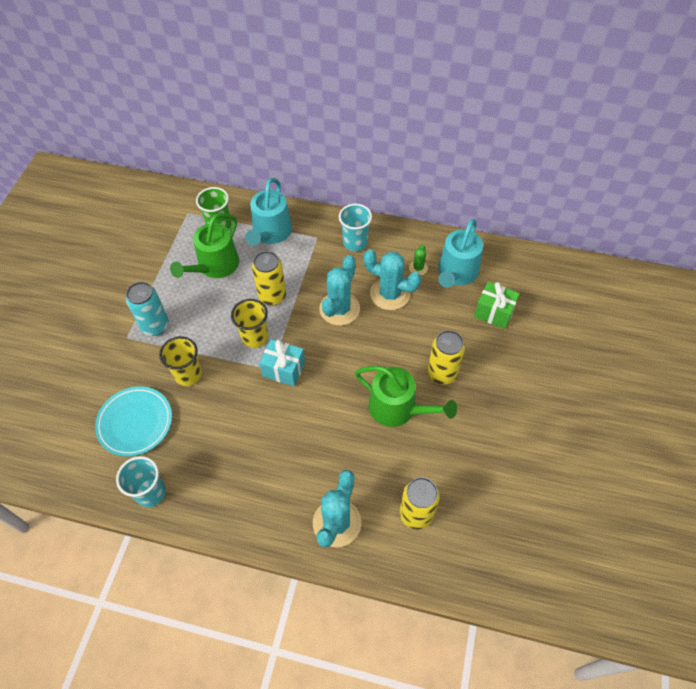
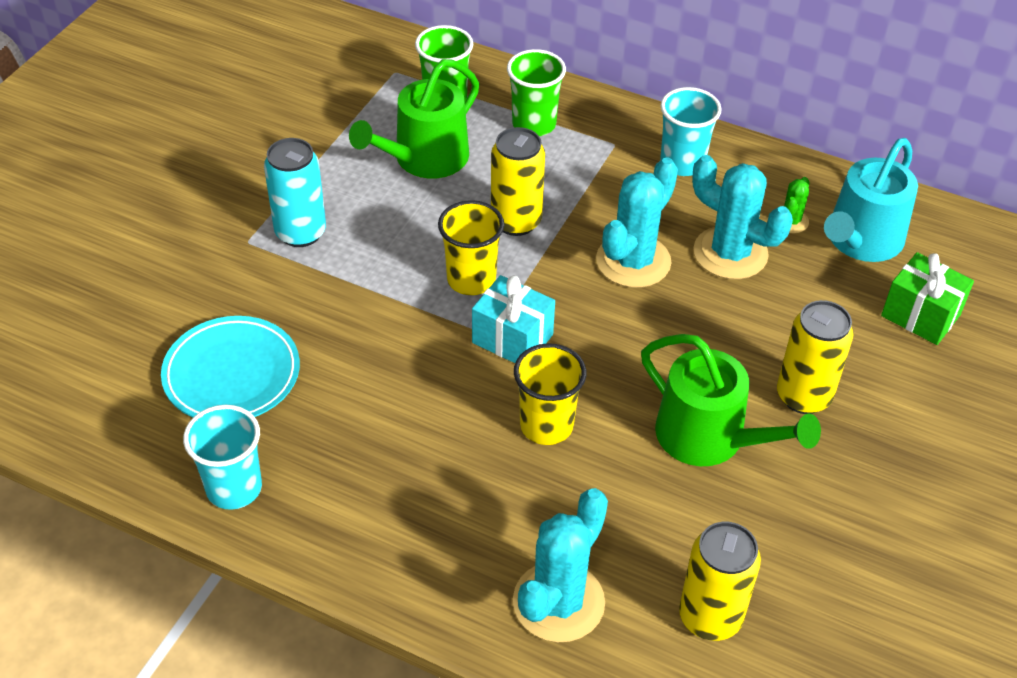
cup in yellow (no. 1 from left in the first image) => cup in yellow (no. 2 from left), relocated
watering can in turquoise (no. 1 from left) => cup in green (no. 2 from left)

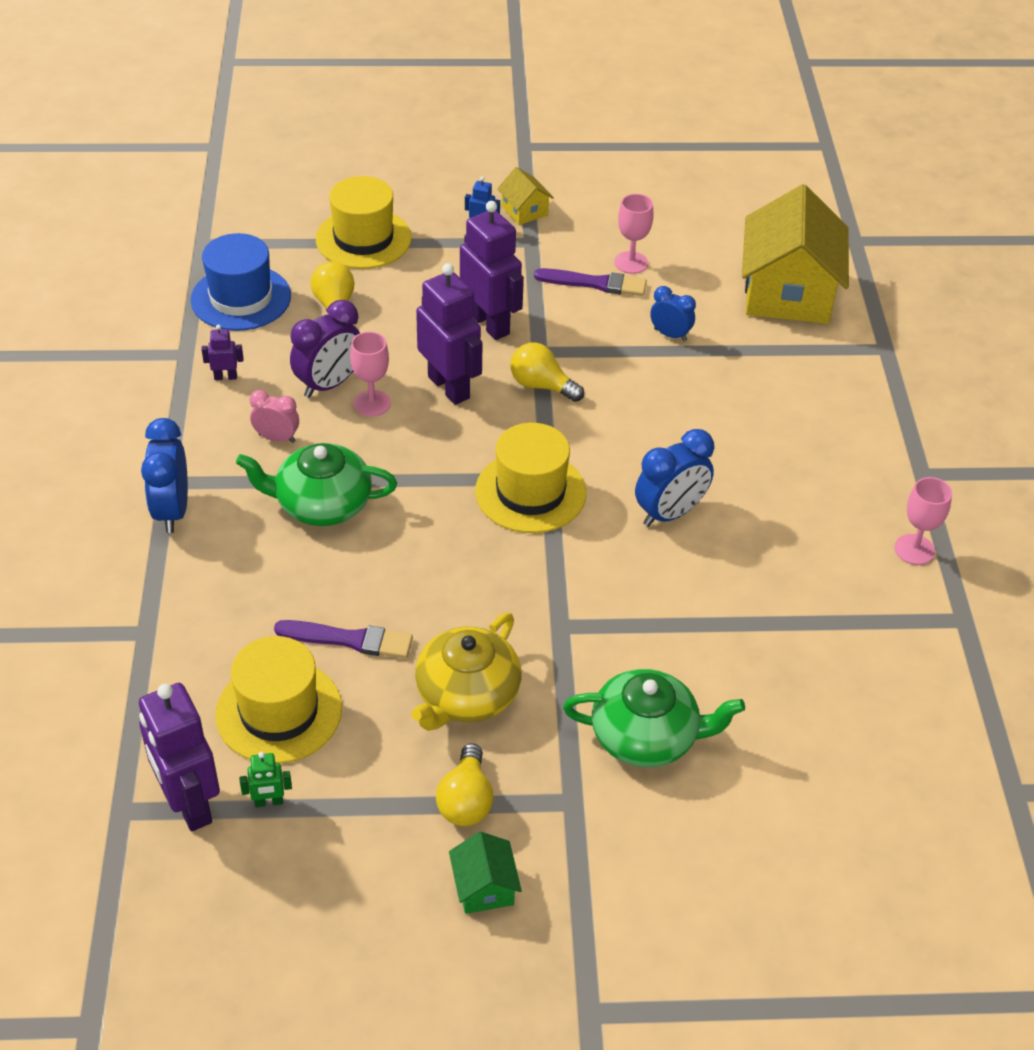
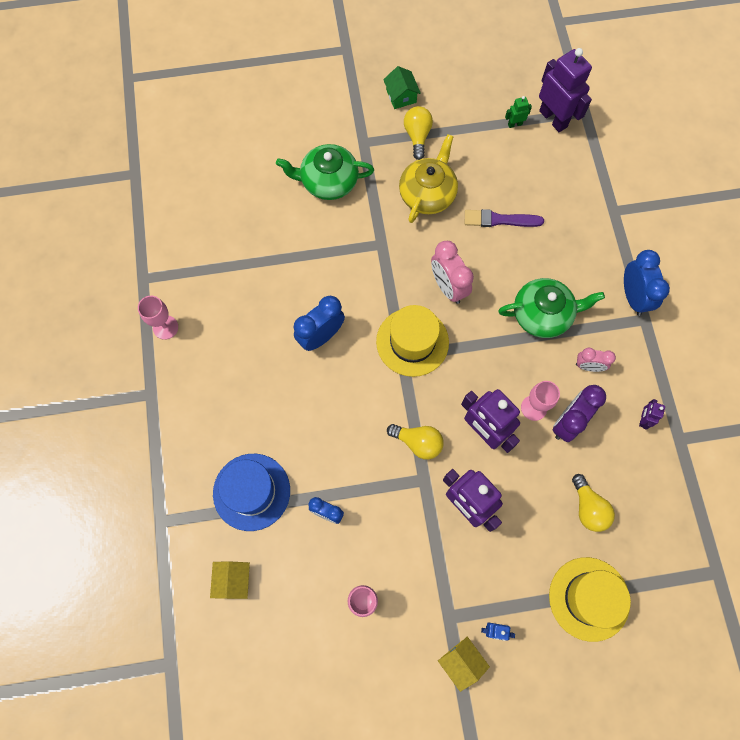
hat in yellow (no. 1 from left) => nothing
brush in purple (no. 2 from left) => nothing
nothing => clock in pink (no. 1 from left)
hat in blue, relocated
robot in purple (no. 2 from left in the first image) => robot in purple (no. 4 from left), 120 degrees clockwise
house in yellow (no. 2 from left in the first image) => house in yellow (no. 1 from left), x0.44

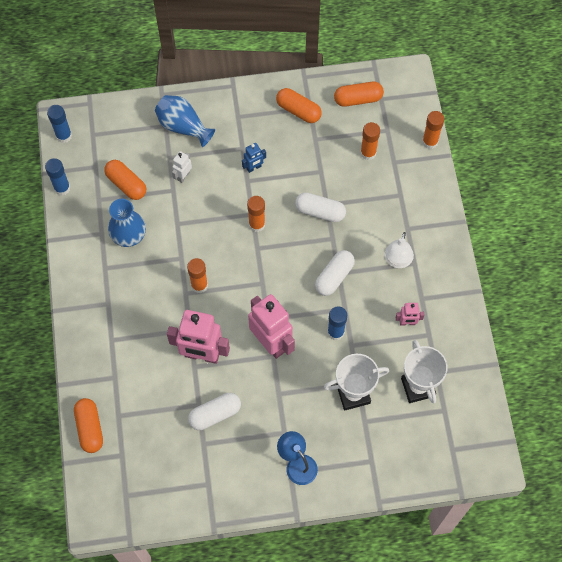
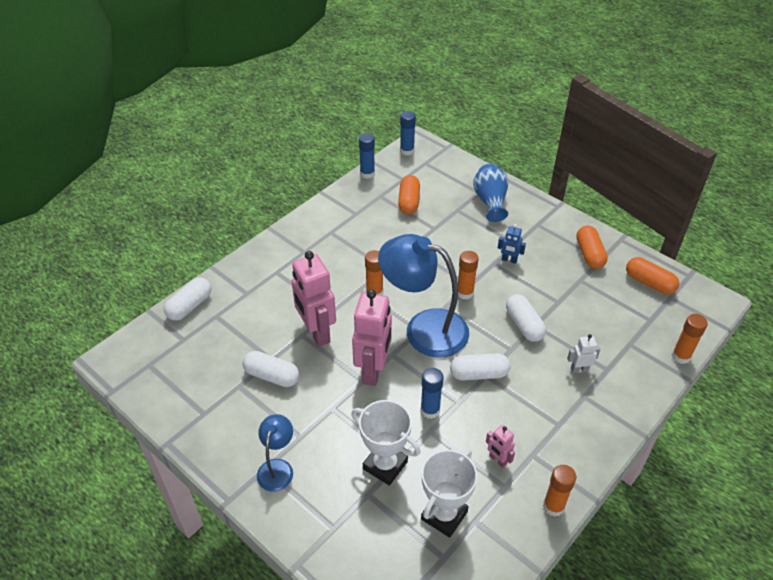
vase in blue (no. 1 from left) => nothing
lamp in white => nothing
nothing => lamp in blue (no. 2 from left)
robot in white, relocated
glue stick in orange (no. 3 from left), relocated
capsule in orange (no. 1 from left) => capsule in white (no. 1 from left)

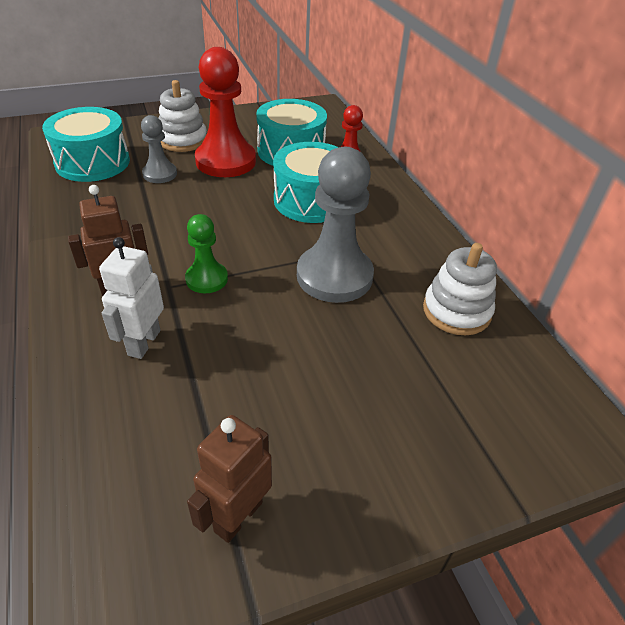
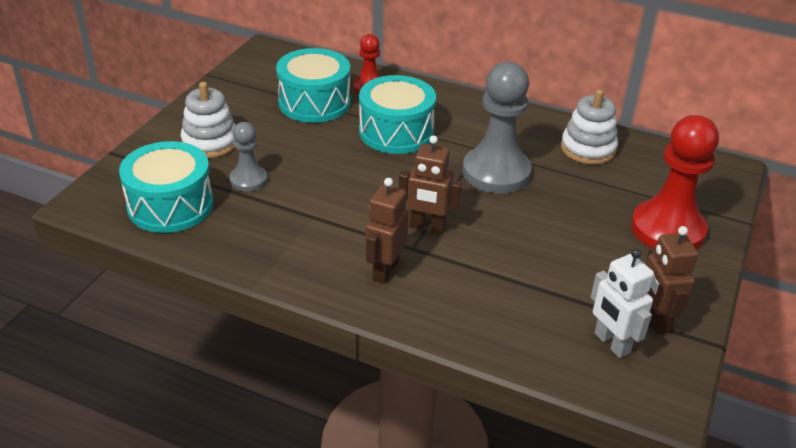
robot in white, relocated
pawn in red (no. 1 from left in the first image) => pawn in red (no. 2 from left), relocated
pawn in green => robot in brown (no. 2 from left)

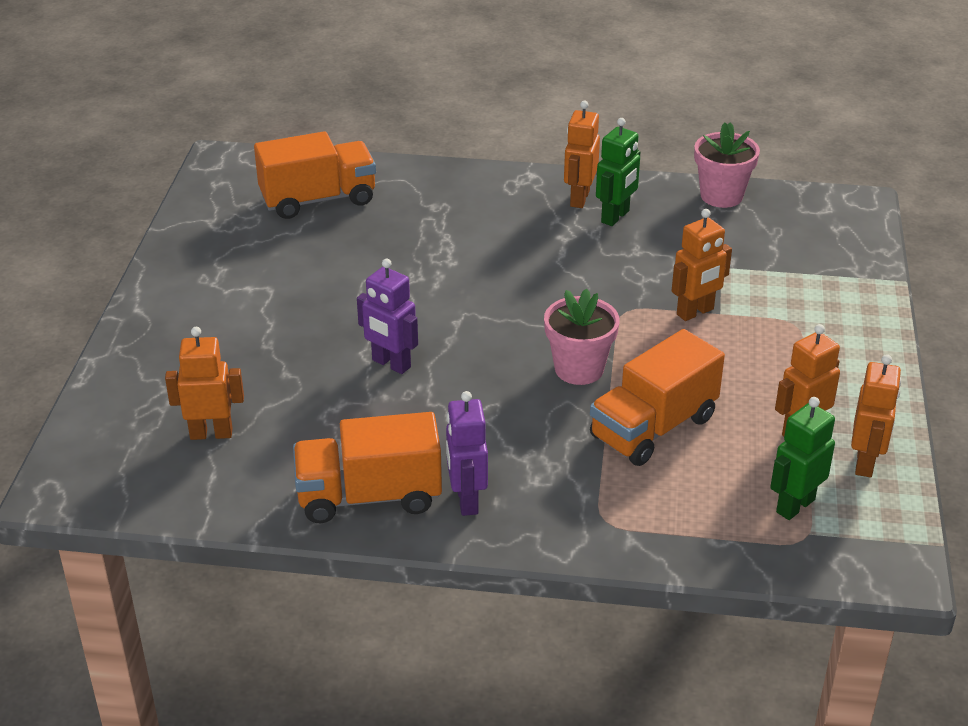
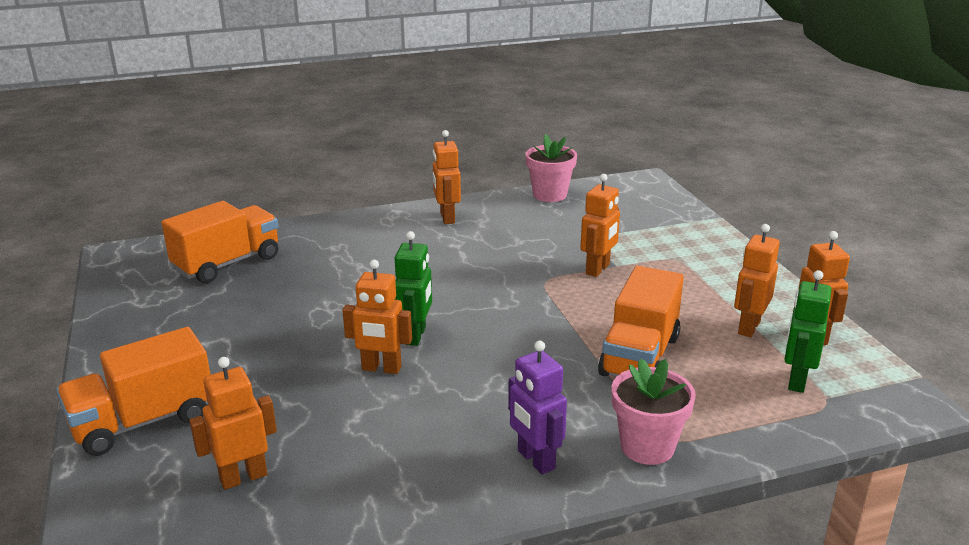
truck in orange (no. 2 from left in the first image) => truck in orange (no. 1 from left), relocated
flower pot in pink (no. 1 from left in the first image) => flower pot in pink (no. 2 from left), relocated
robot in green (no. 1 from left), relocated
robot in purple (no. 1 from left) => robot in orange (no. 2 from left)

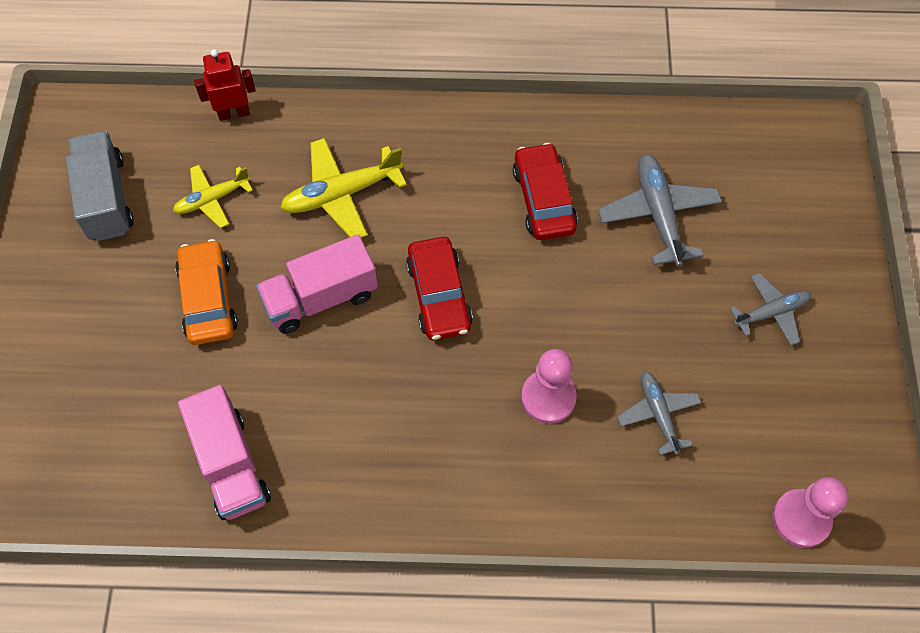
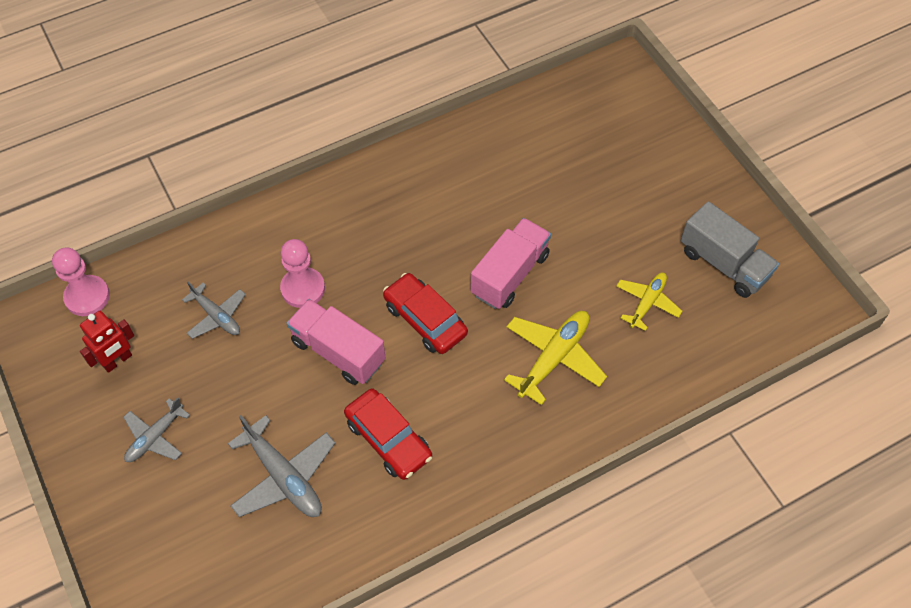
car in orange => nothing
truck in pink (no. 1 from left), relocated
robot in red, relocated

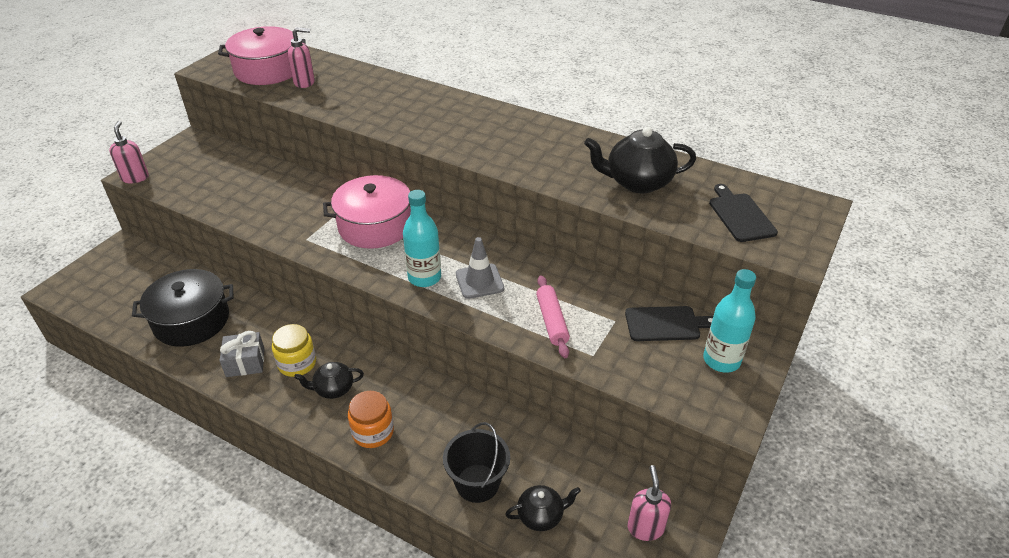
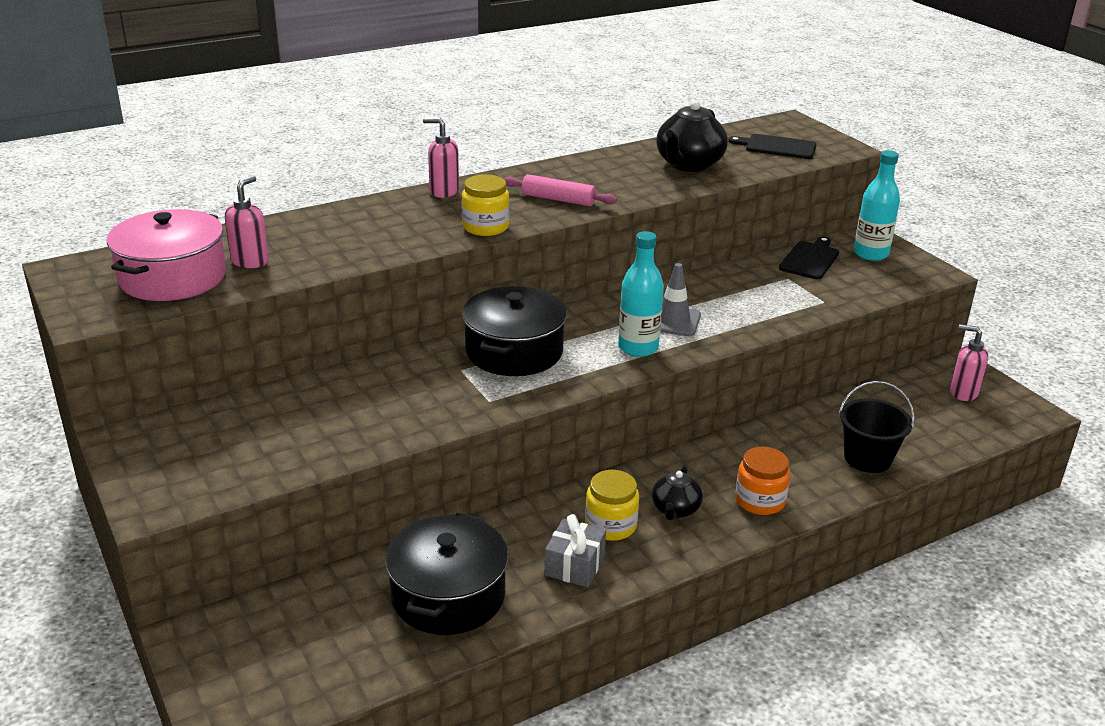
teapot in black (no. 2 from left) => nothing
nothing => jar in yellow (no. 1 from left)
soap dispenser in pink (no. 1 from left in the first image) => soap dispenser in pink (no. 2 from left), relocated
rolling pin in pink, relocated
pot in pink (no. 2 from left) => pot in black (no. 2 from left)

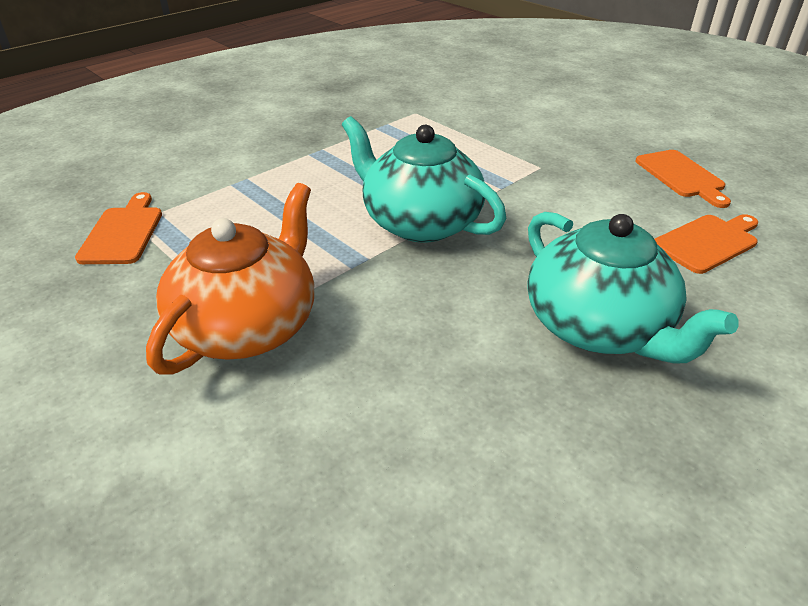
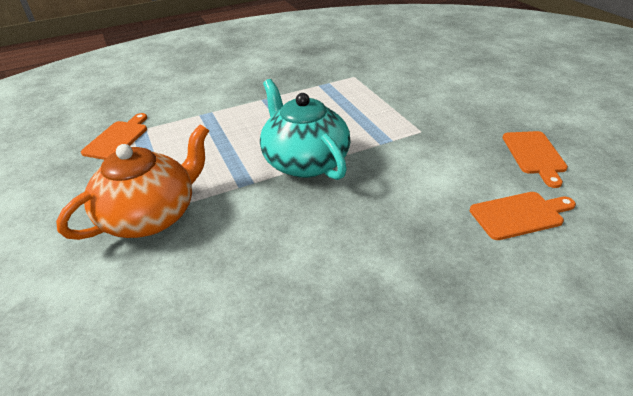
teapot in turquoise (no. 2 from left) => nothing

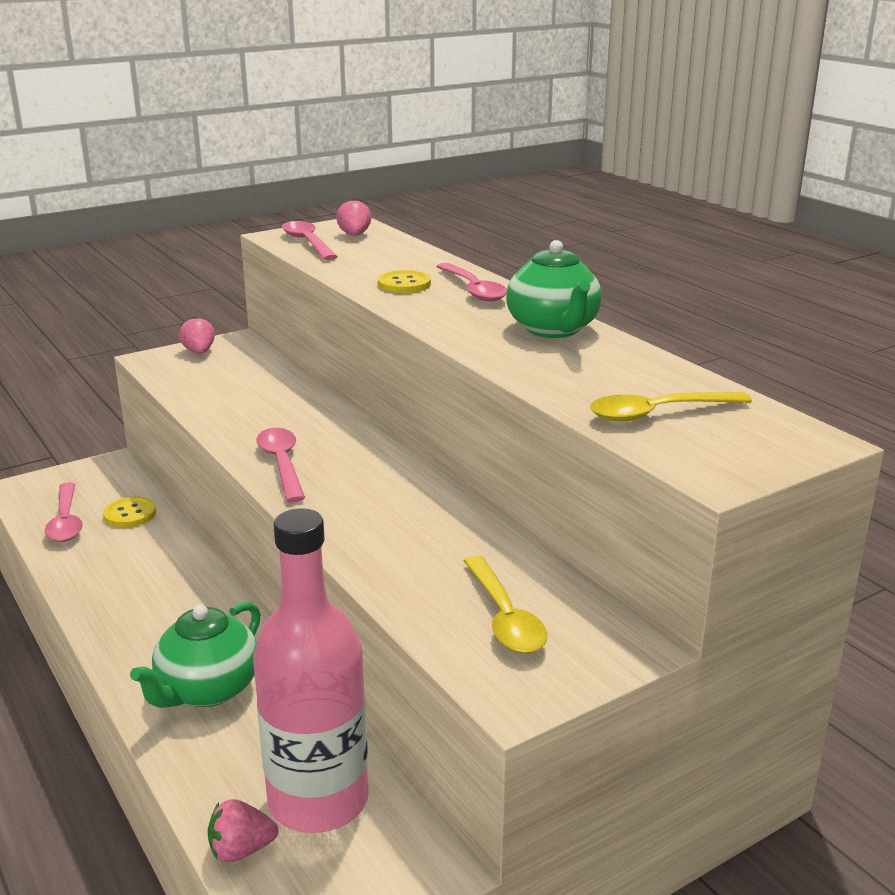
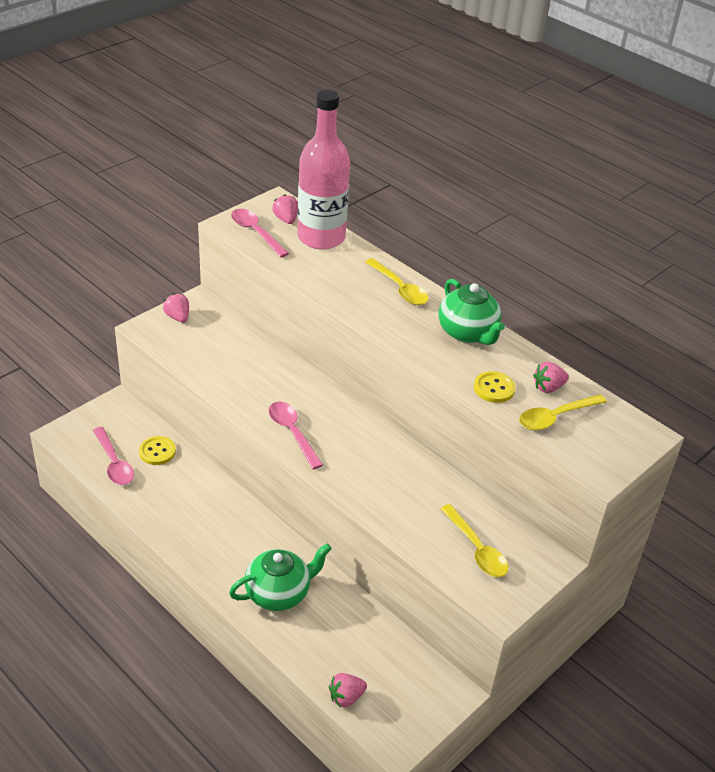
nothing => strawberry in pink (no. 4 from left)
bottle in pink, relocated
button in yellow (no. 2 from left), relocated
spoon in pink (no. 4 from left) => spoon in yellow (no. 1 from left)
teapot in green (no. 1 from left), 135 degrees counterclockwise

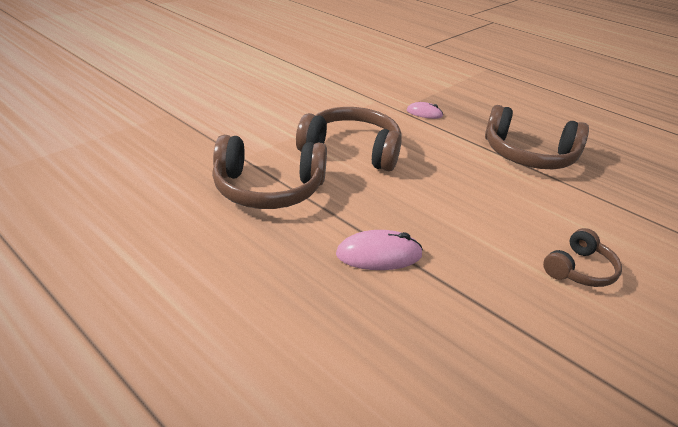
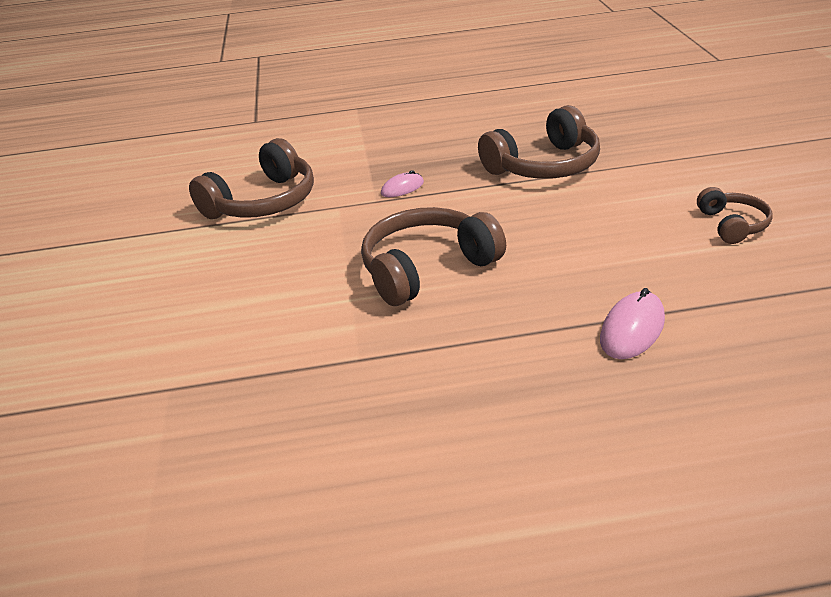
headphones in brown (no. 1 from left), relocated

